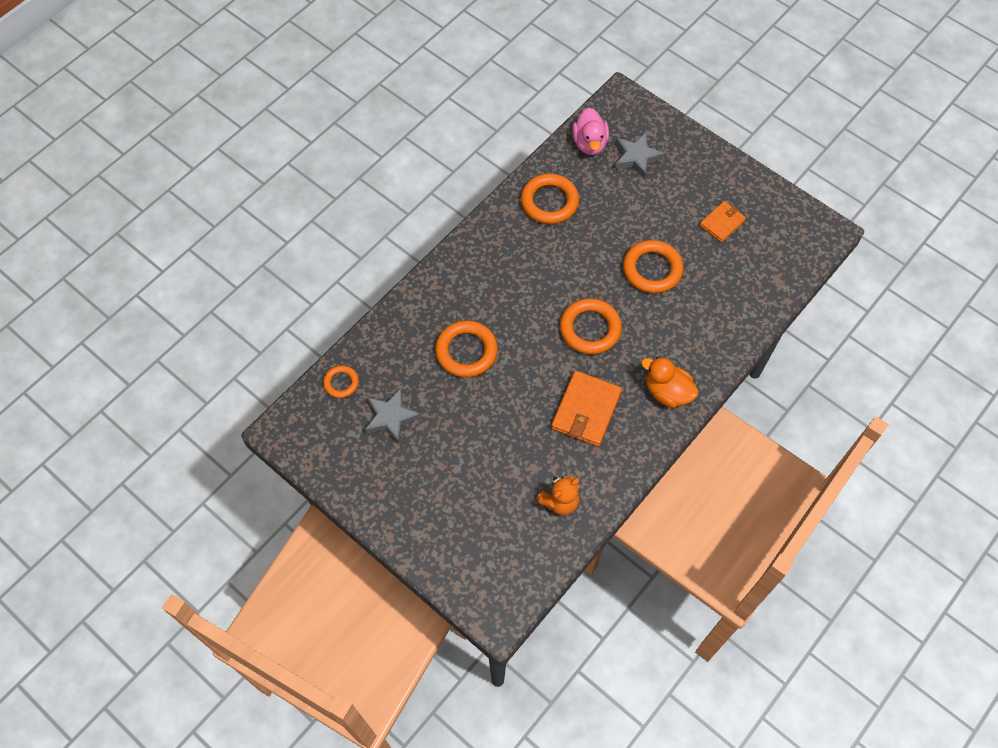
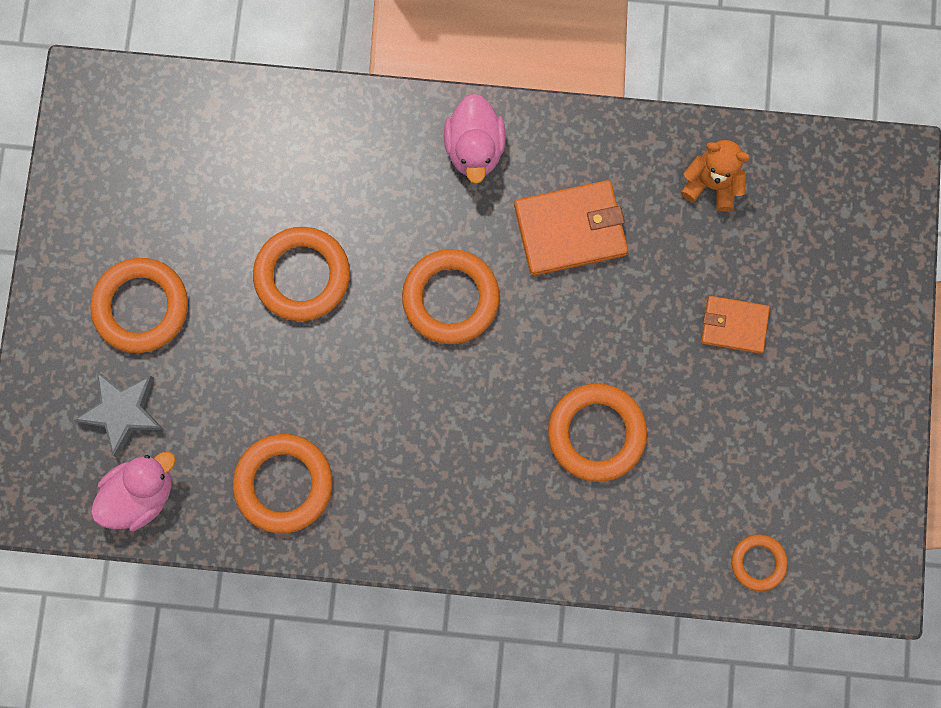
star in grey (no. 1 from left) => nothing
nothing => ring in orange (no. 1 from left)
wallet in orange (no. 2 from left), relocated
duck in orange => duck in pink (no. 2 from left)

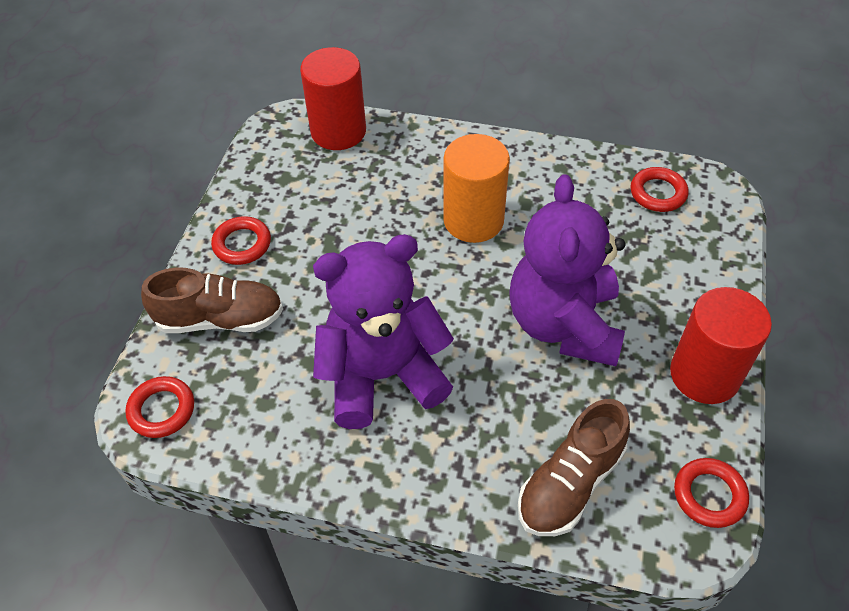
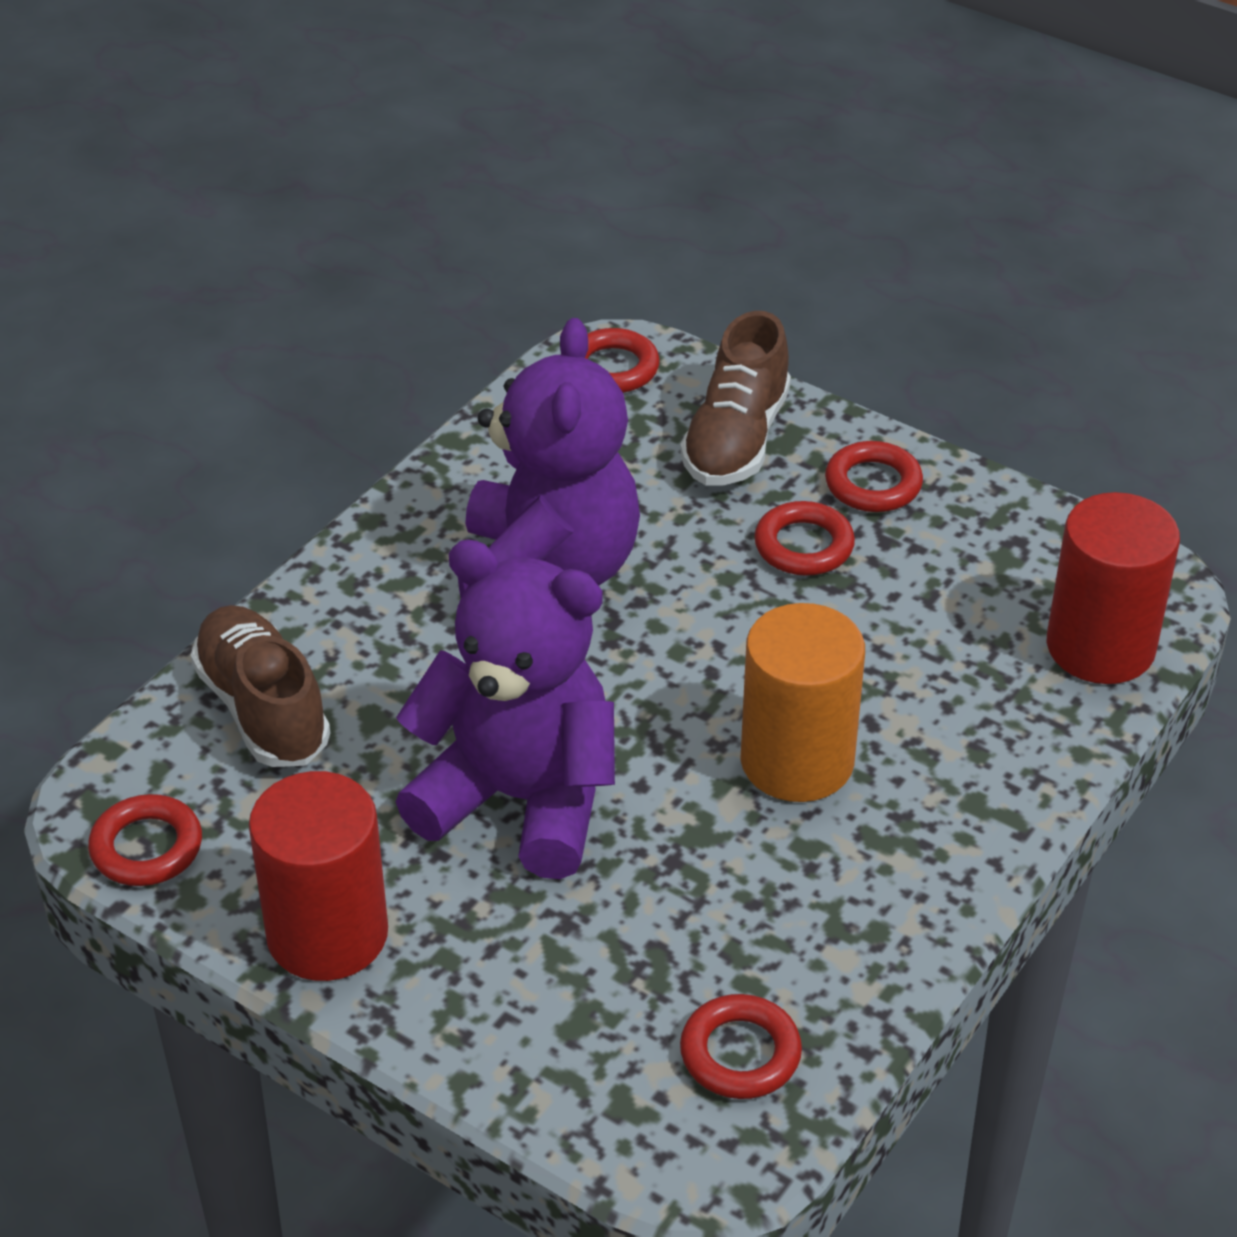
nothing => ring in red (no. 4 from left)

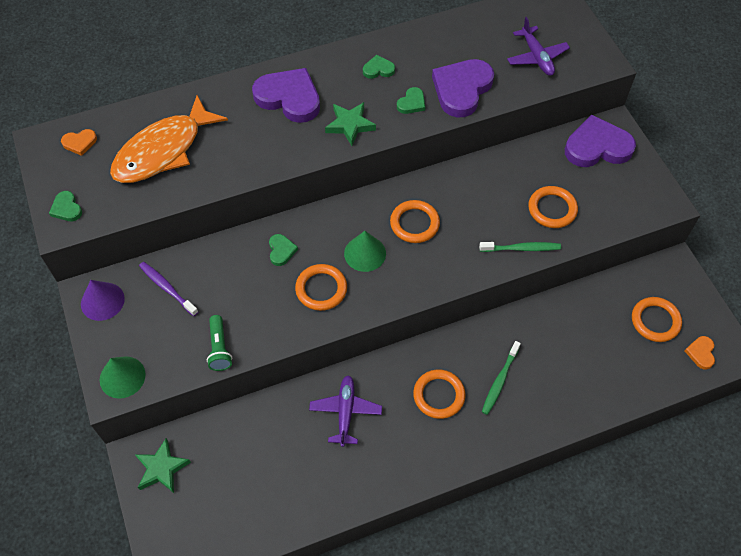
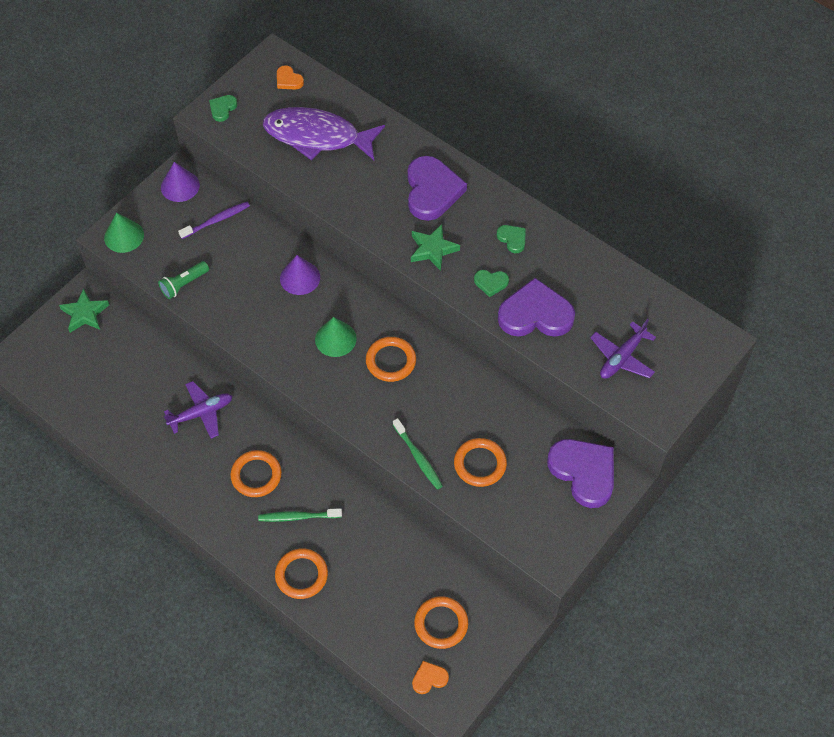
ring in orange (no. 1 from left in the first image) => ring in orange (no. 2 from left), relocated
heart in green (no. 2 from left) => cone in purple (no. 2 from left)
fish in orange => fish in purple
toothbrush in purple, 45 degrees clockwise

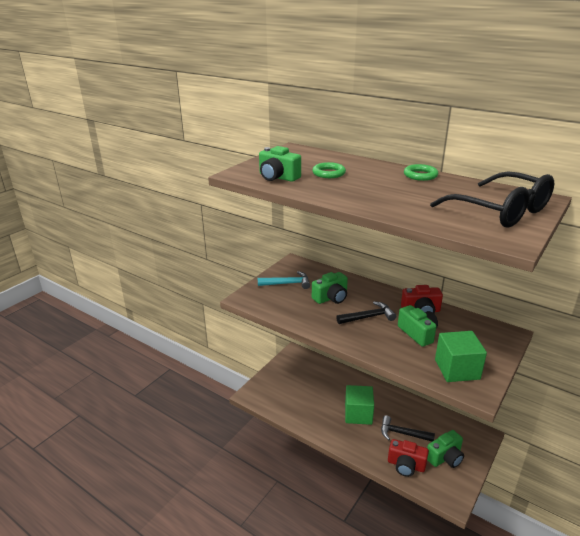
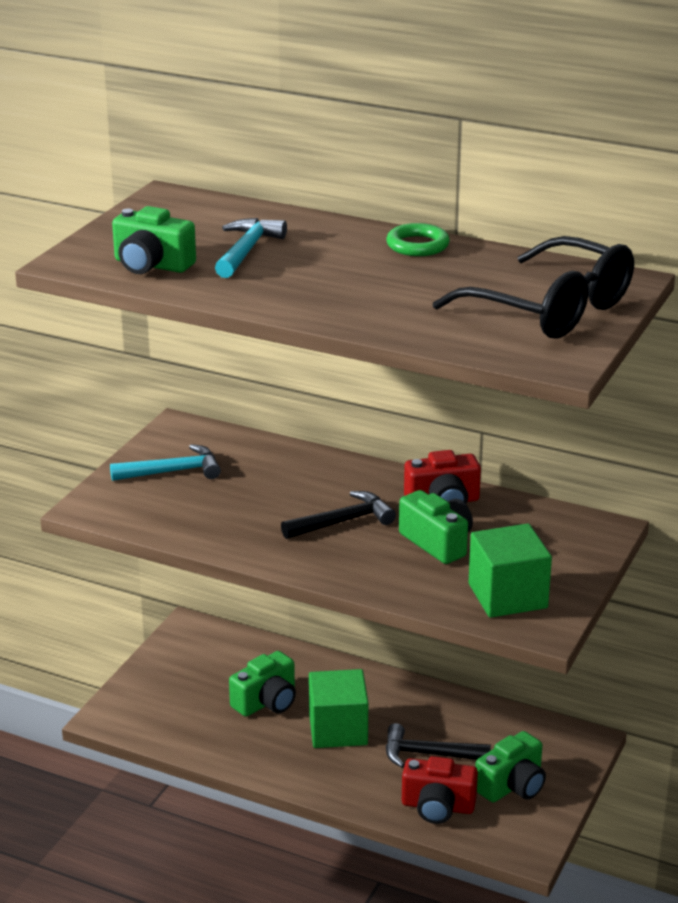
camera in green (no. 2 from left), relocated
ring in green (no. 1 from left) => hammer in turquoise (no. 2 from left)

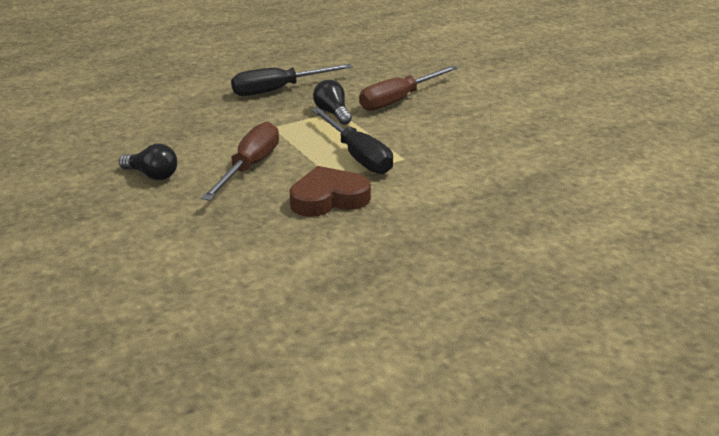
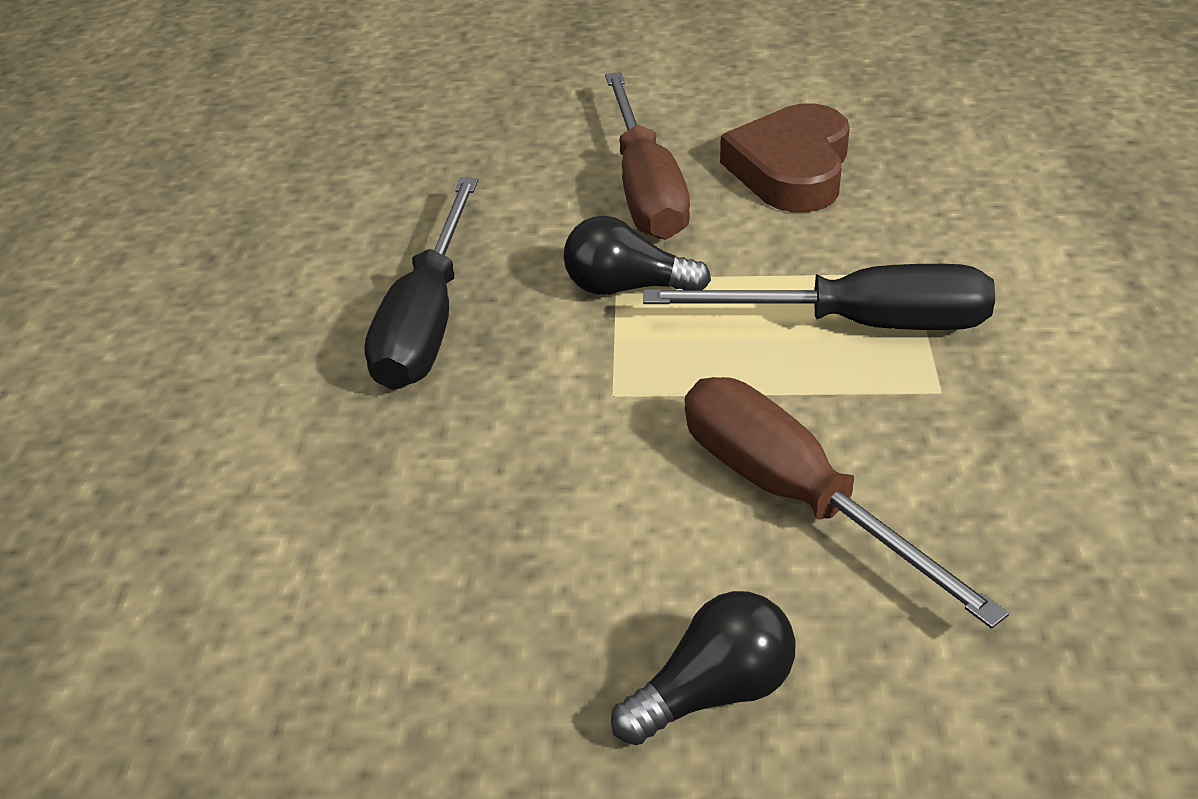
heart in brown, relocated

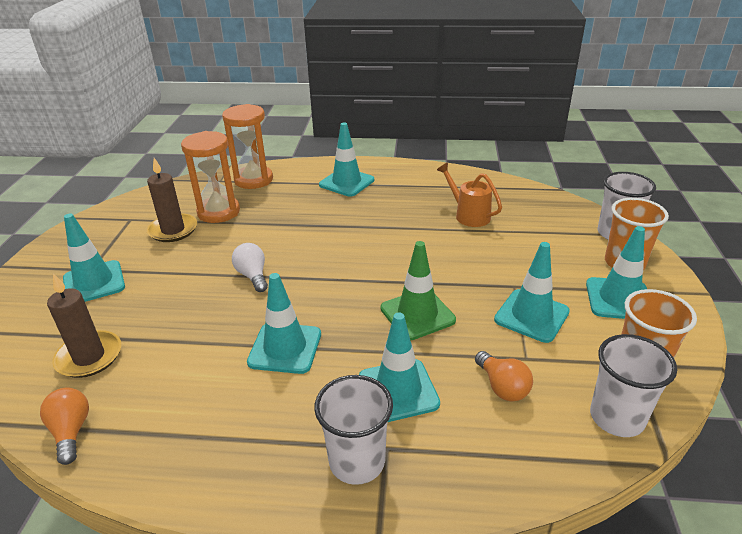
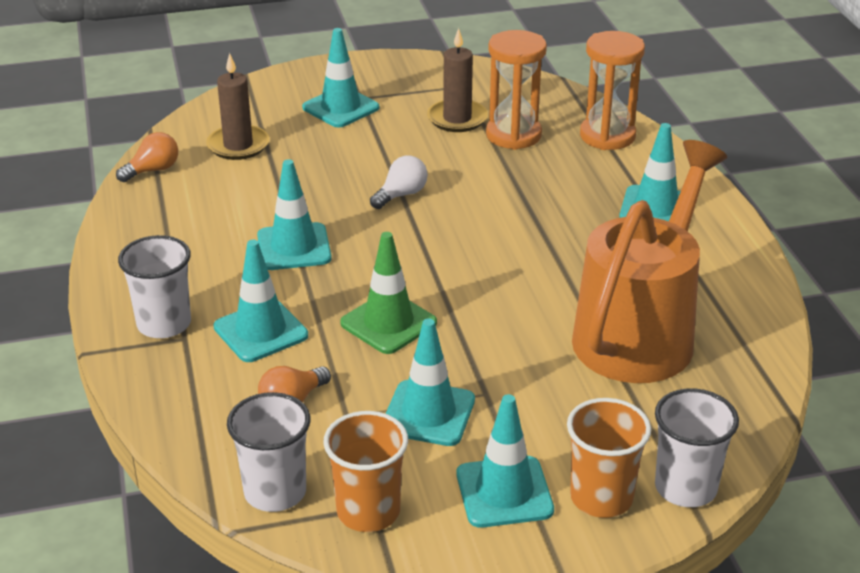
watering can in orange, x2.22

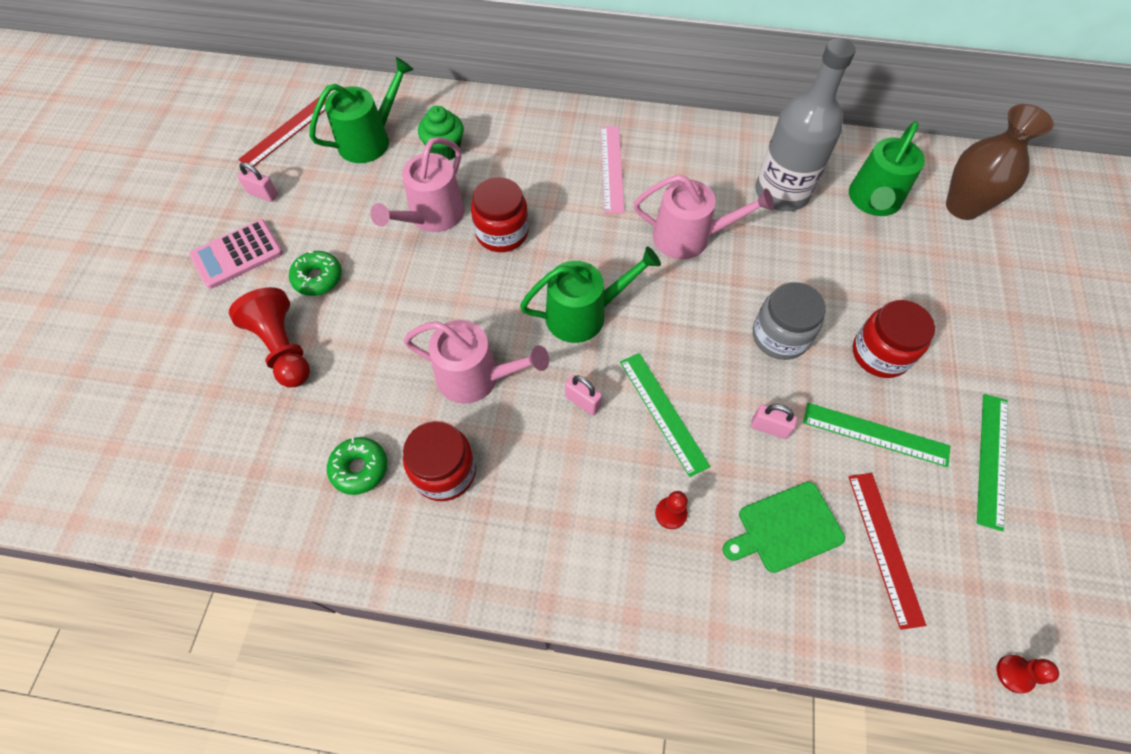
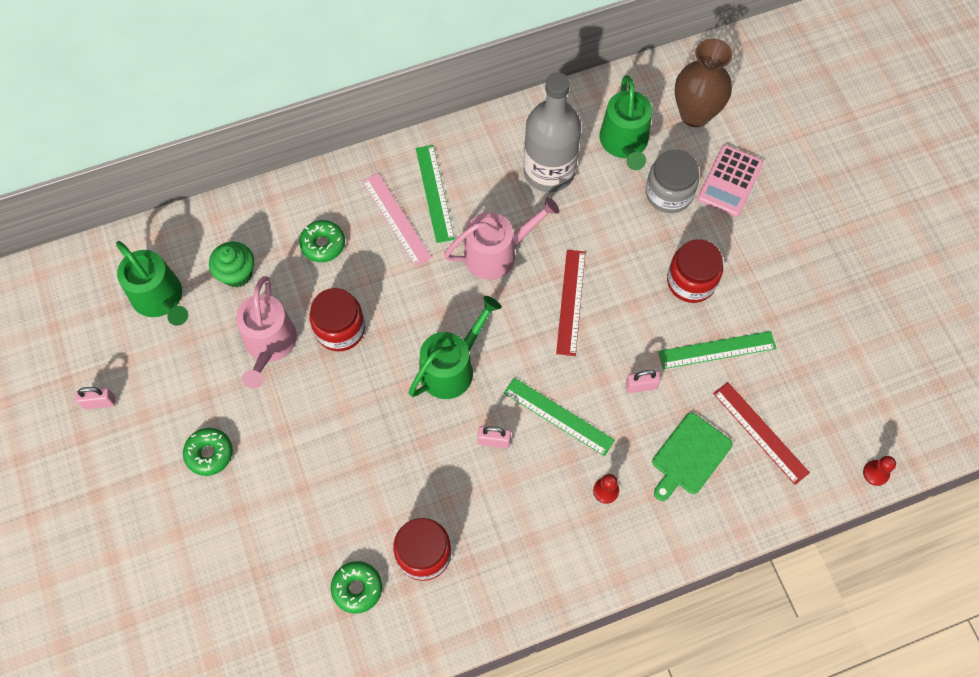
pawn in red (no. 1 from left) => nothing
watering can in pink (no. 2 from left) => nothing
nothing => donut in green (no. 2 from left)
calculator in pink, relocated
ruler in red (no. 1 from left), relocated
jar in grey, relocated
ruler in green (no. 3 from left in the first image) => ruler in green (no. 1 from left), relocated
watering can in green (no. 1 from left), 120 degrees clockwise

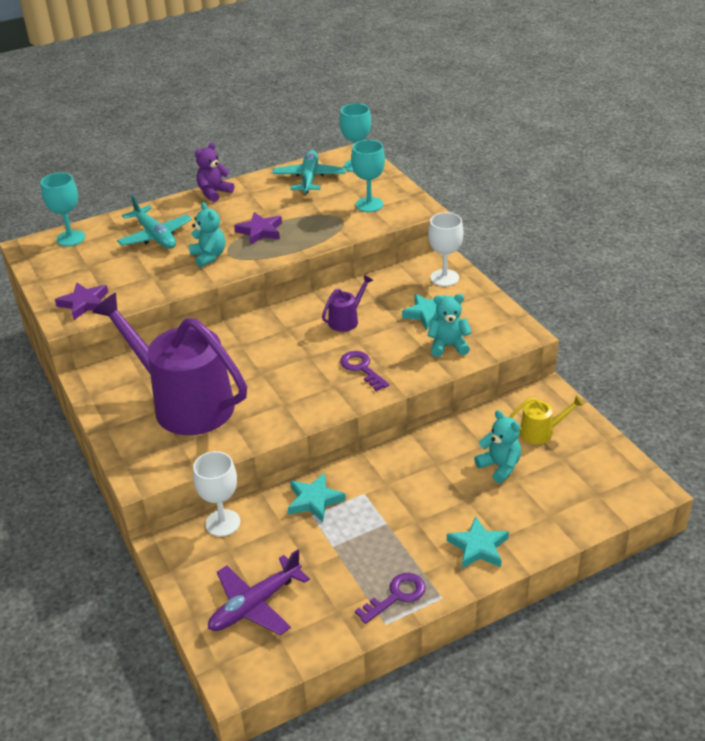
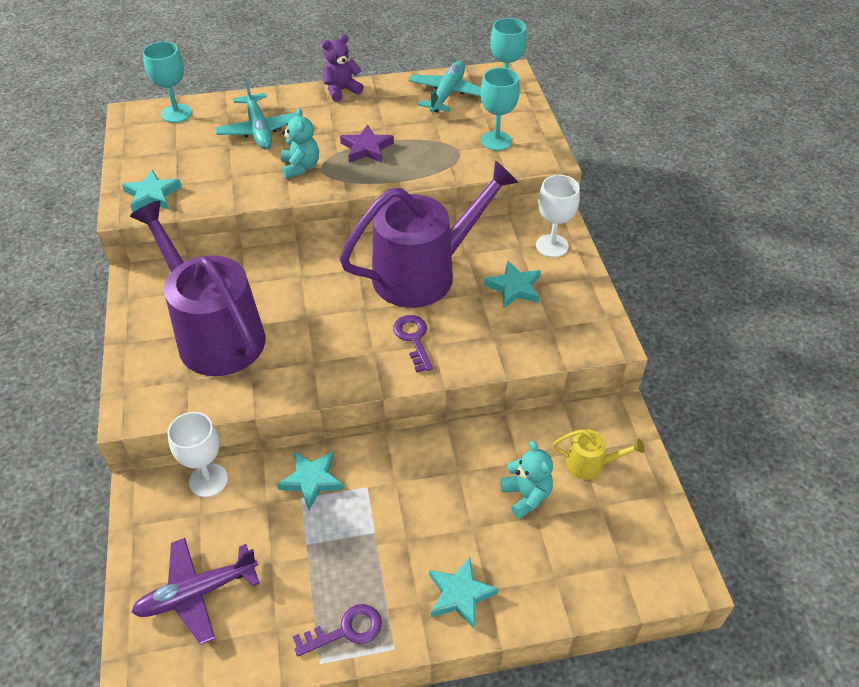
teddy bear in turquoise (no. 2 from left) => nothing
star in purple (no. 1 from left) => star in turquoise (no. 1 from left)
watering can in purple (no. 2 from left), x2.42

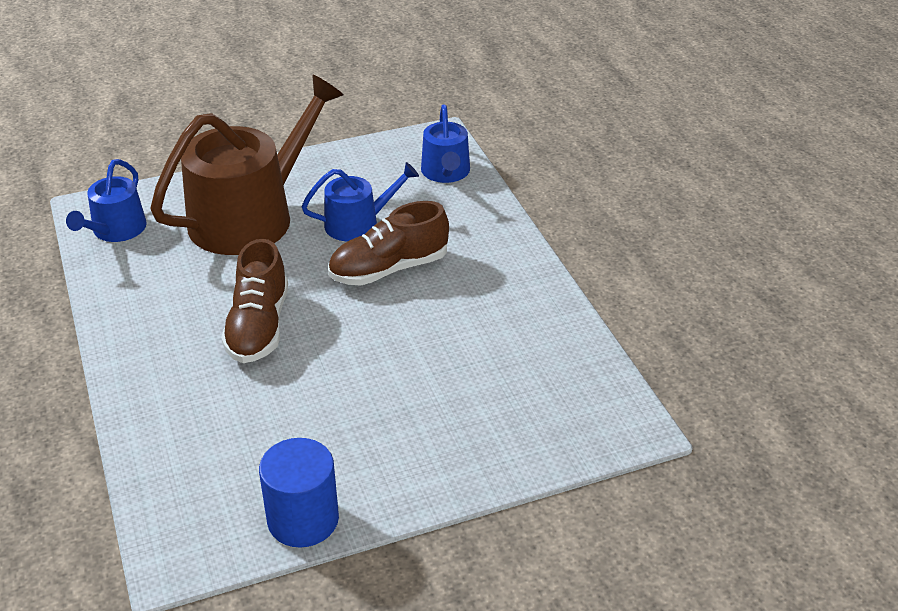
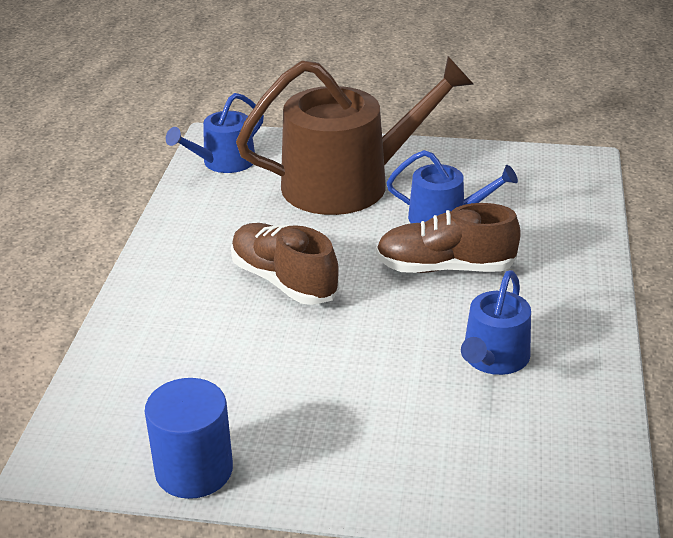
watering can in blue (no. 3 from left), relocated
shoe in brown (no. 1 from left), 105 degrees clockwise

